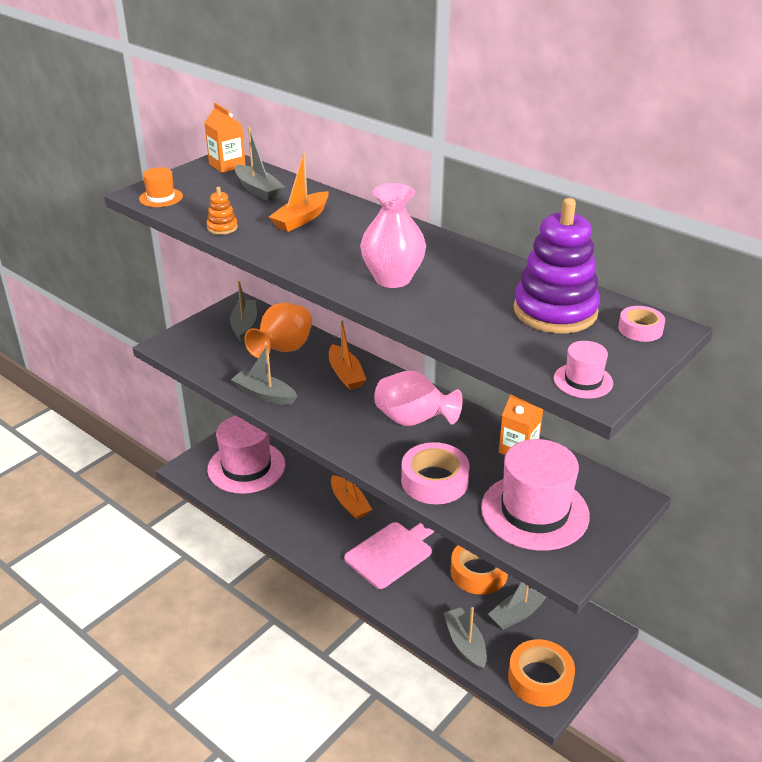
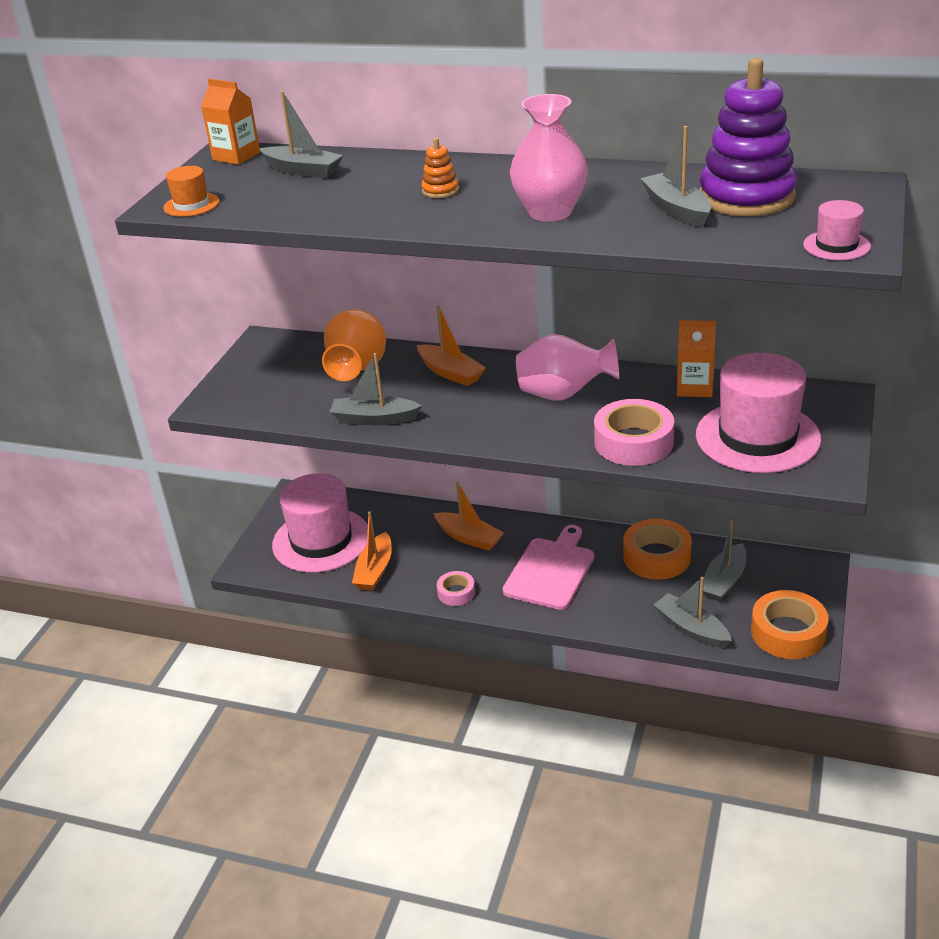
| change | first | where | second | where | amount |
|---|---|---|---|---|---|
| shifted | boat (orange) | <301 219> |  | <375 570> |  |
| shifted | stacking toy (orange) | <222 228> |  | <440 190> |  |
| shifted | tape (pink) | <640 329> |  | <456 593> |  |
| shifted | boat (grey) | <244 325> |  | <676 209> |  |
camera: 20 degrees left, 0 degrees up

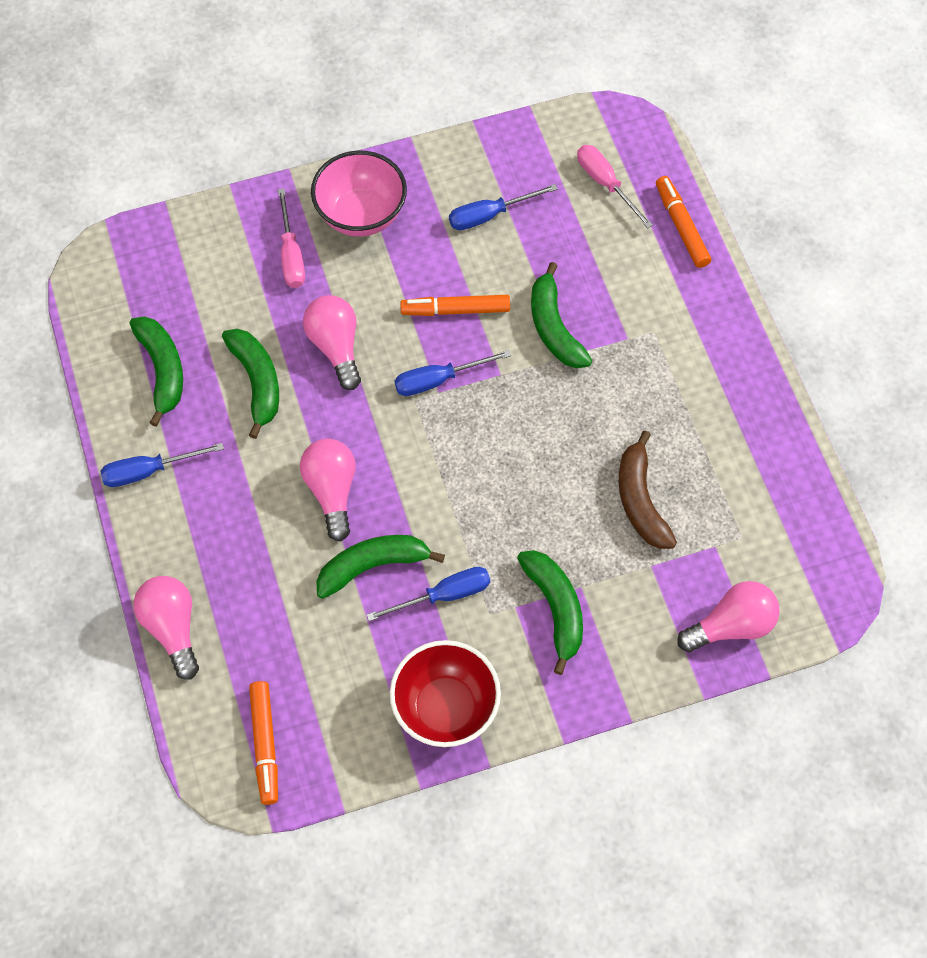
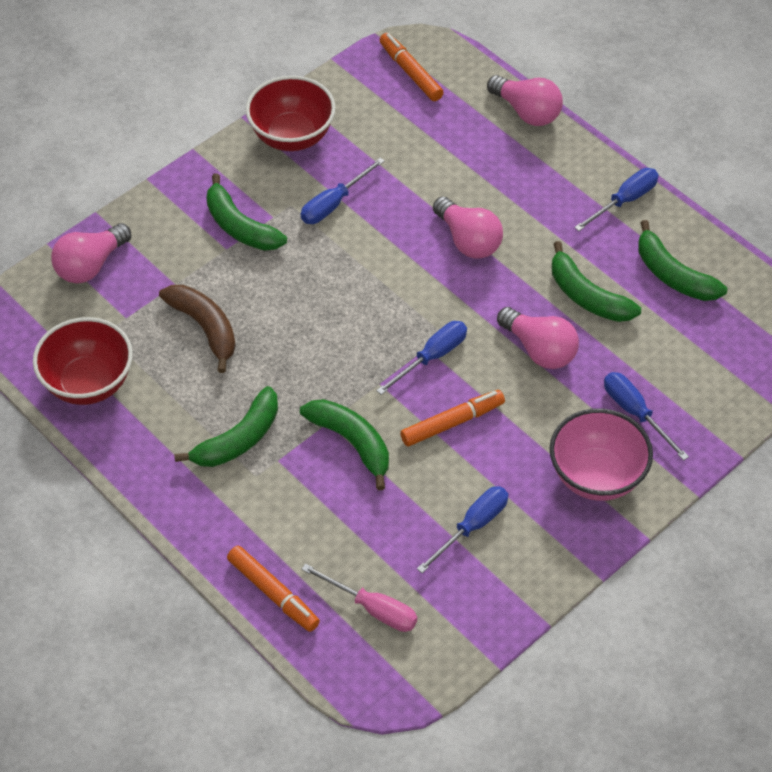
| change | first | where | second | where | amount |
|---|---|---|---|---|---|
| new |  |  | bowl (red) | <88 383> |  |
| shifted | banana (green) | <372 566> |  | <238 439> |  |
| repainted | screwdriver (pink) | <291 255> | screwdriver (blue) | <635 413> |  |
camera: 155 degrees right, 10 degrees down

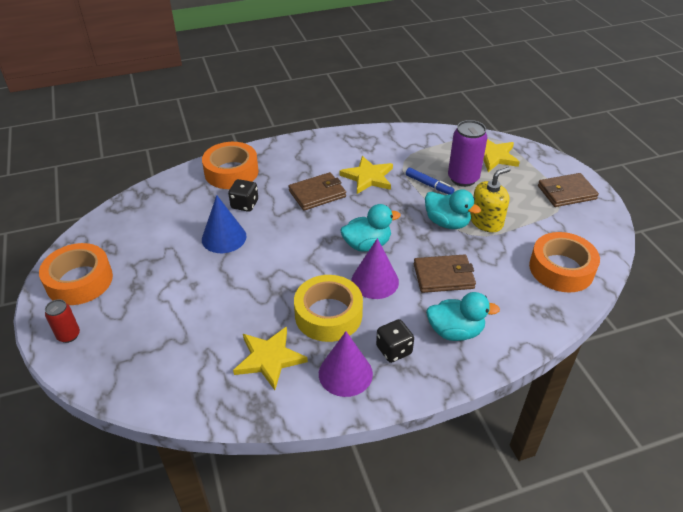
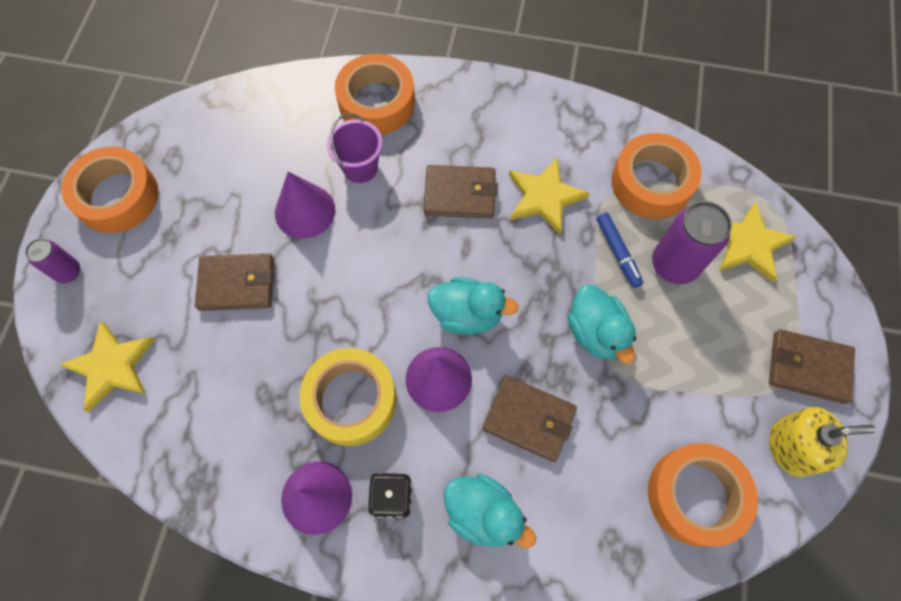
| change | first | where | second | where | amount |
|---|---|---|---|---|---|
| repainted | can (red) | <68 335> | can (purple) | <68 272> |  |
| shifted | star (yellow) | <269 359> |  | <111 366> |  |
| new |  |  | wallet (brown) | <237 284> |  |
| repainted | cone (blue) | <224 237> | cone (purple) | <305 211> |  |
| swapped | dice (black) | <244 204> | bucket (purple) | <360 167> |  |
| new |  |  | tape (orange) | <651 183> |  |
| shifted | soap dispenser (yellow) | <486 221> |  | <791 447> |  |
camera: 30 degrees right, 25 degrees up

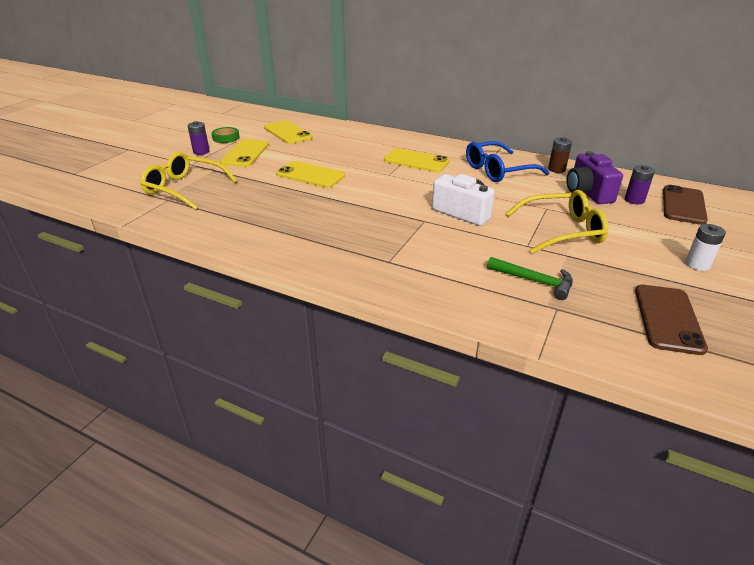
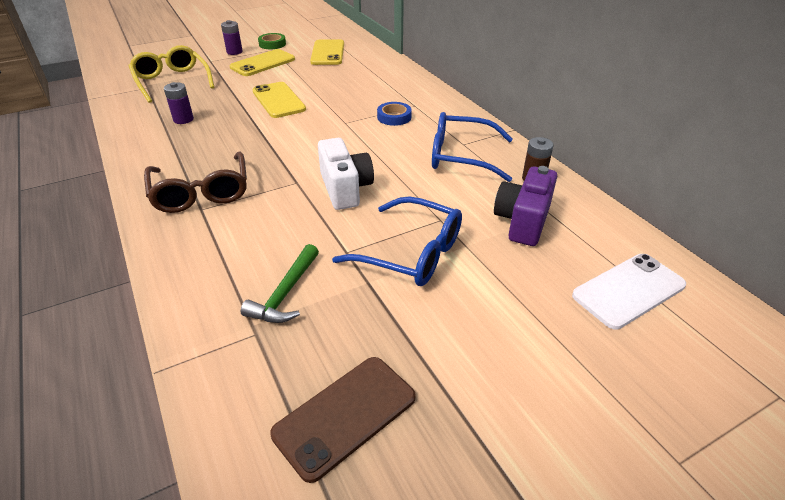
| change | first | where | second | where | amount |
|---|---|---|---|---|---|
| new |  |  | glasses (brown) | <201 192> |  |
| shifted | battery (purple) | <634 200> |  | <183 119> |  |
| rotated | hammer (green) | <534 281> |  | <285 293> | 45 degrees clockwise |
| repainted | glasses (yellow) | <561 231> | glasses (blue) | <410 253> |  |
| swapped | phone (yellow) | <416 161> | tape (blue) | <394 117> |  |
| repainted | phone (brown) | <683 205> | phone (white) | <628 290> |  |
| gone | battery (white) | <697 264> |  |  |  |
camera: 35 degrees right, 5 degrees up

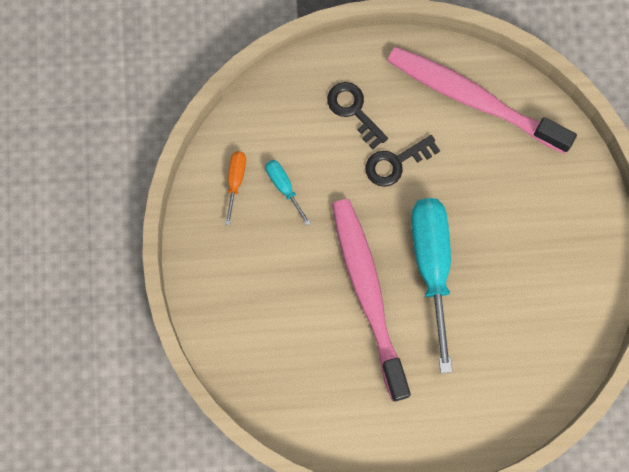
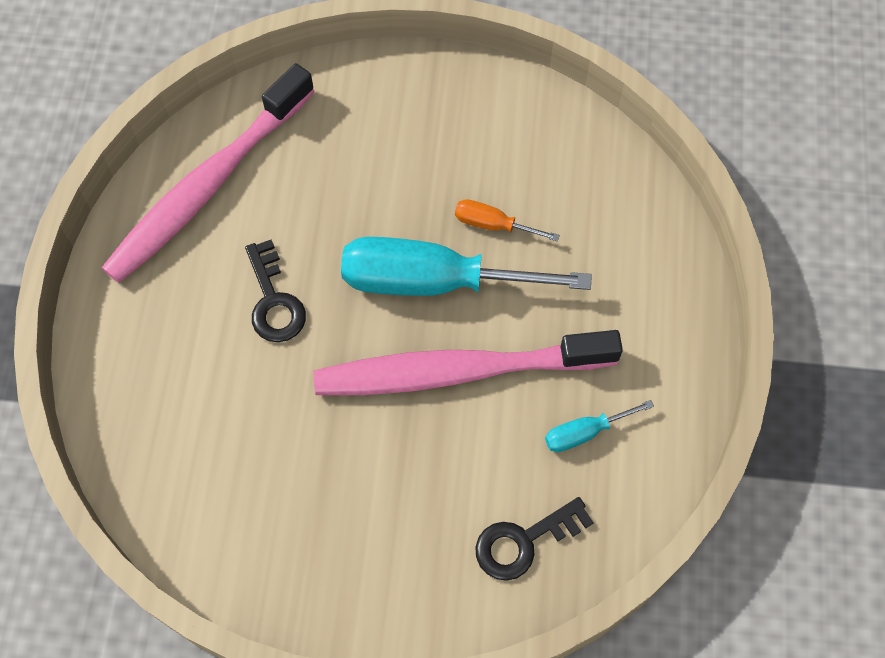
| change | first | where | second | where | amount |
|---|---|---|---|---|---|
| shifted | screwdriver (orange) | <235 181> |  | <493 224> |  |
| shifted | key (black) | <353 110> |  | <523 541> |  |
| shifted | screwdriver (turquoise) | <284 187> |  | <585 432> |  |
camera: 80 degrees left, 10 degrees down

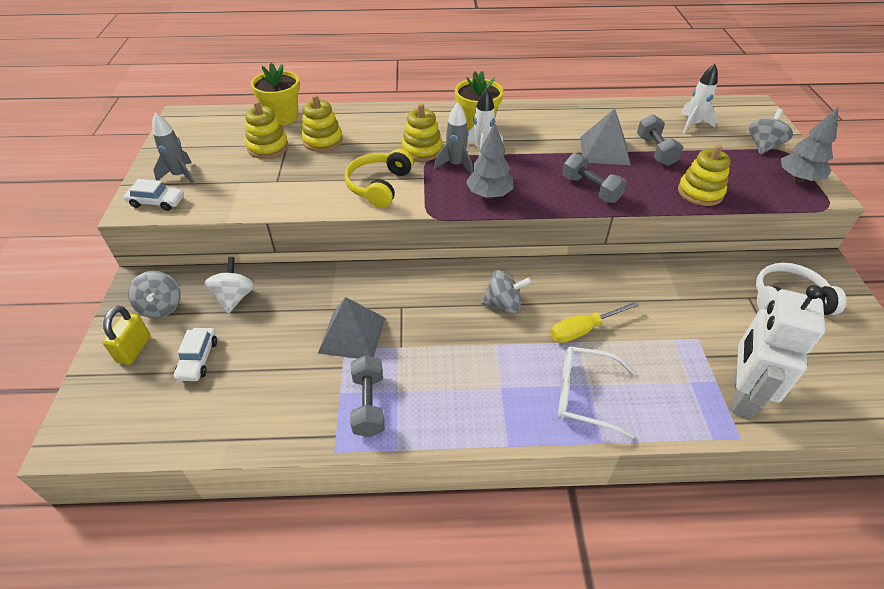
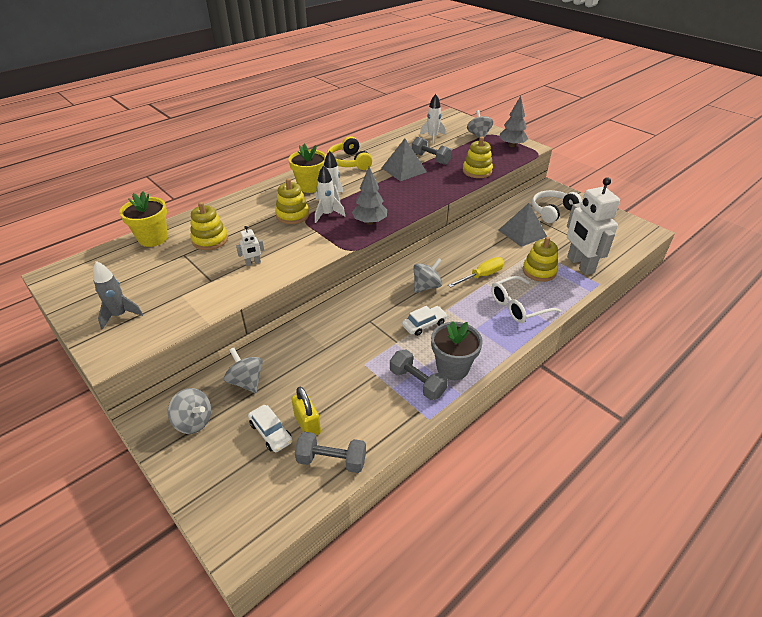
| change | first | where | second | where | amount |
|---|---|---|---|---|---|
| repainted | spinning top (white) | <234 297> | spinning top (grey) | <246 381> |  |
| new |  |  | robot (white) | <253 263> |  |
| shifted | padlock (yellow) | <134 349> |  | <307 424> |  |
| shifted | dumbbell (grey) | <590 189> |  | <331 460> |  |
| repainted | rocket (grey) | <456 165> | rocket (white) | <327 214> |  |
| shifted | headphones (yellow) | <379 186> |  | <349 162> |  |
| shifted | car (white) | <157 202> |  | <424 324> |  |
| new |  |  | flower pot (grey) | <452 367> |  |
| rotated | screwdriver (yellow) | <583 330> |  | <481 276> | 150 degrees counterclockwise |
| shifted | pyramid (grey) | <352 335> |  | <522 233> |  |
| shifted | stacking toy (yellow) | <268 147> |  | <539 271> |  |
camera: 40 degrees left, 5 degrees down

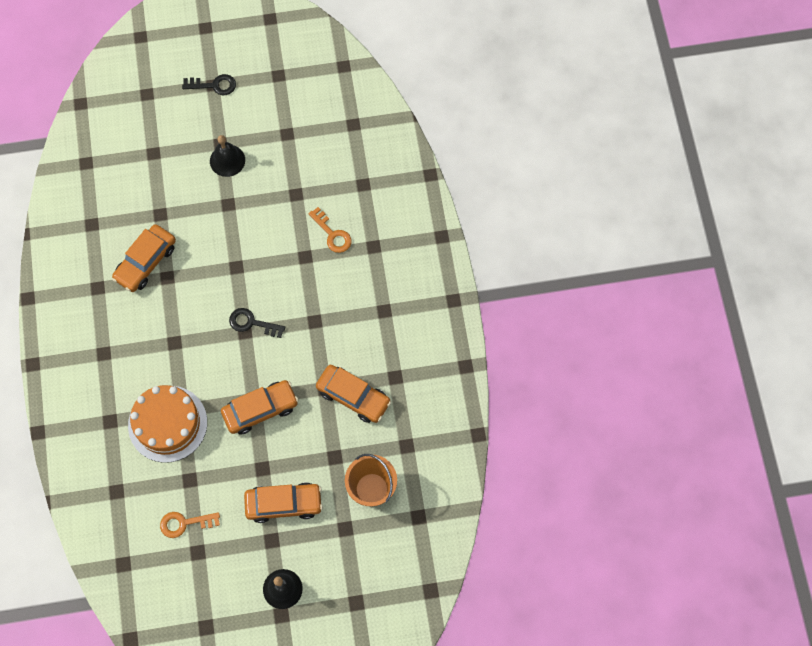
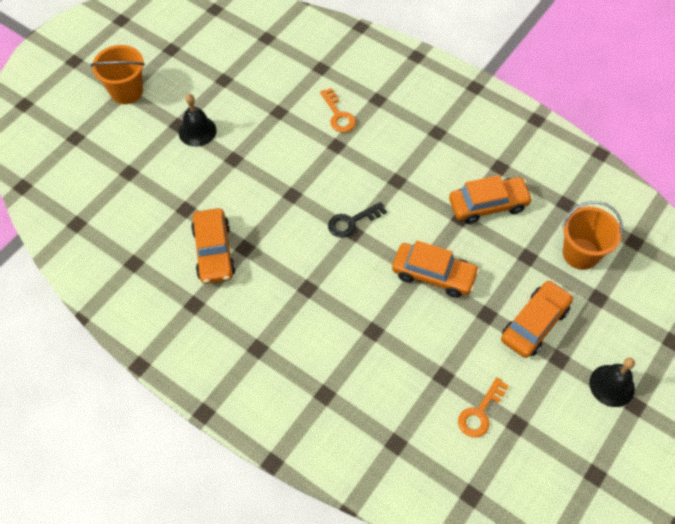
| change | first | where | second | where | amount |
|---|---|---|---|---|---|
| swapped | key (black) | <214 85> | bucket (orange) | <126 91> |  |
| rotated | key (orange) | <332 234> |  | <338 115> | 60 degrees clockwise |
| rotated | car (orange) | <260 410> |  | <433 275> | 90 degrees clockwise |
| gone | cake (orange) | <167 423> |  |  |  |
camera: 45 degrees left, 10 degrees down

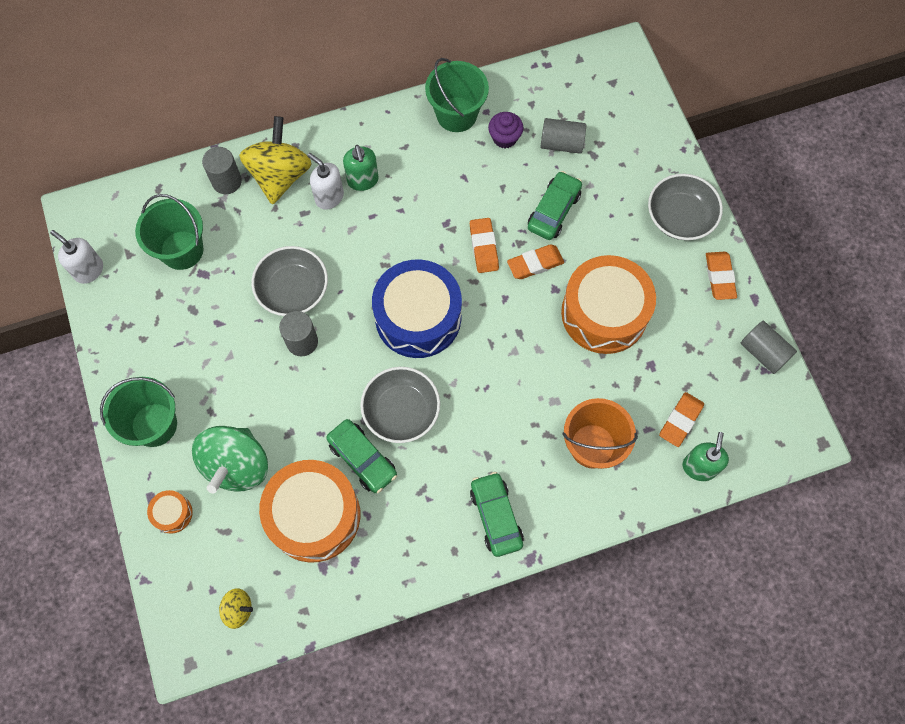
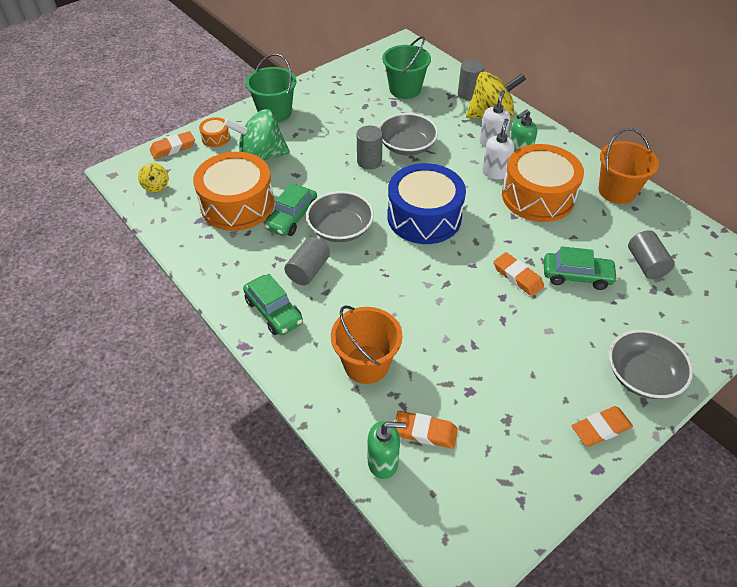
| change | first | where | second | where | amount |
|---|---|---|---|---|---|
| shifted | eraser (orange) | <484 247> |  | <173 148> |  |
| rotated | car (green) | <496 516> |  | <274 311> | 90 degrees clockwise |
| shifted | cylinder (grey) | <763 352> |  | <308 270> |  |
| shifted | soap dispenser (white) | <88 270> |  | <495 172> |  |
| shifted | drum (orange) | <604 313> |  | <538 196> |  |
| repainted | bucket (green) | <456 114> | bucket (orange) | <617 191> |  |
| gone | cupcake (purple) | <504 138> |  |  |  |
camera: 70 degrees right, 20 degrees down

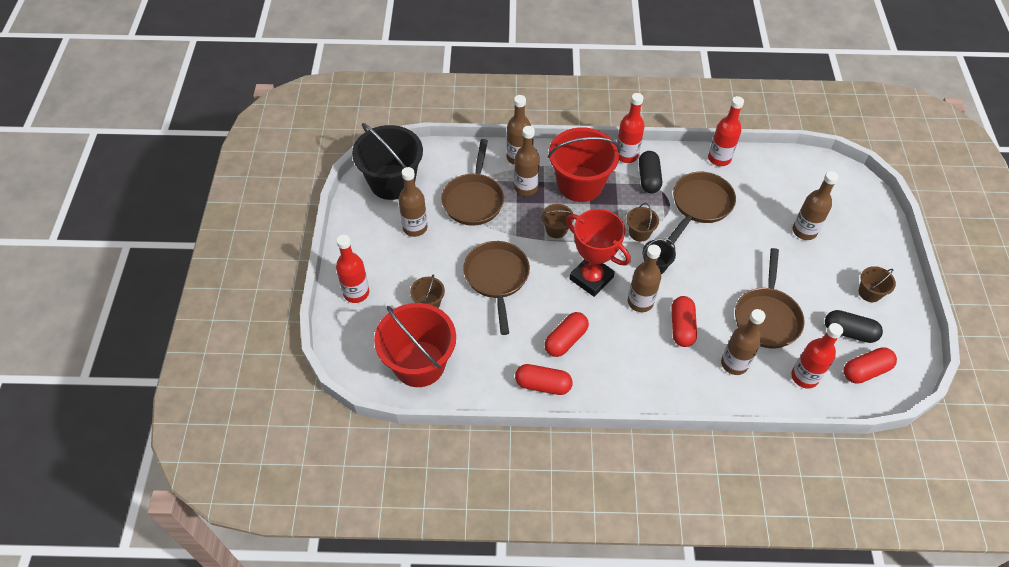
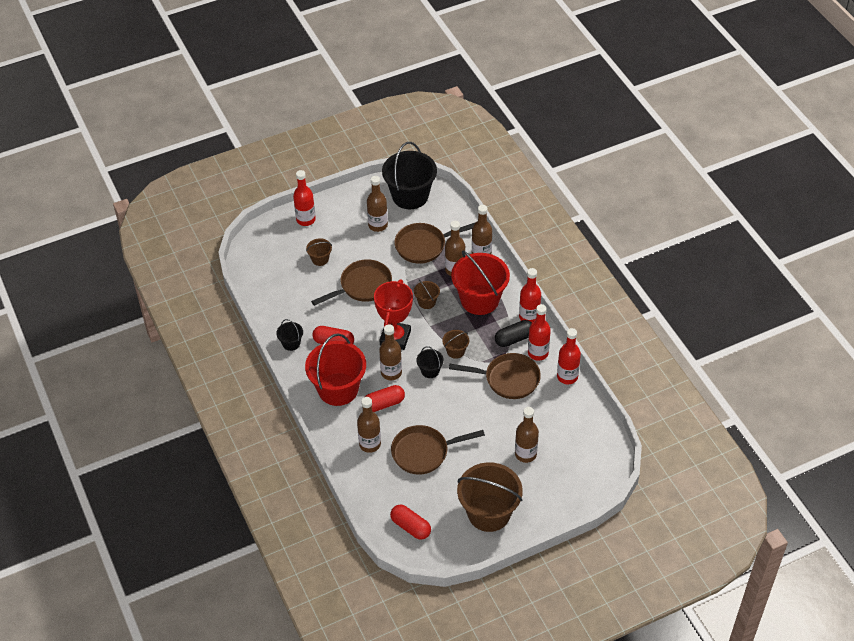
| change | first | where | second | where | amount |
|---|---|---|---|---|---|
| swapped | capsule (red) | <543 385> | bucket (black) | <291 343> |  |
| shifted | bucket (red) | <419 364> |  | <338 389> |  |
| scaled | bucket (brown) | <869 293> |  | <489 513> | x2.20 |
| shifted | bottle (red) | <804 377> |  | <538 353> |  |
| gone | capsule (black) | <849 332> |  |  |  |
camera: 65 degrees right, 5 degrees down

